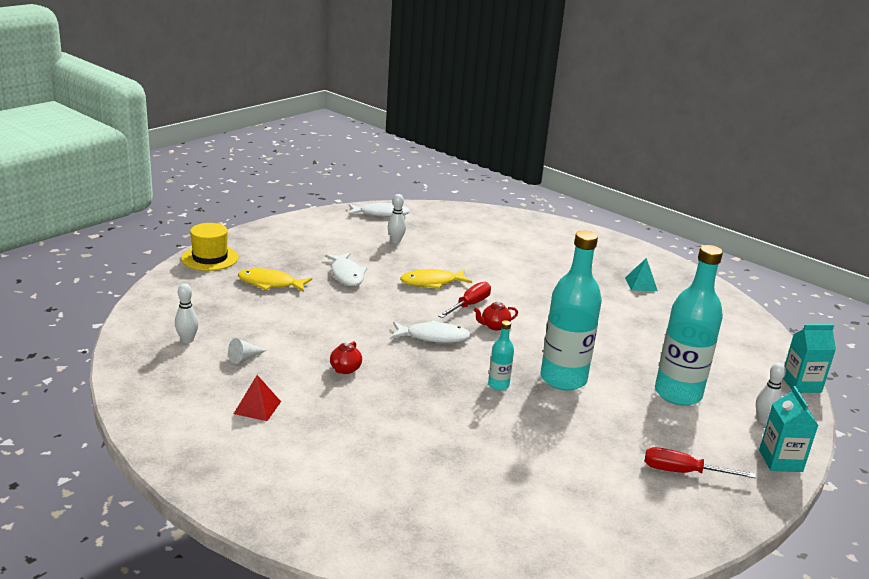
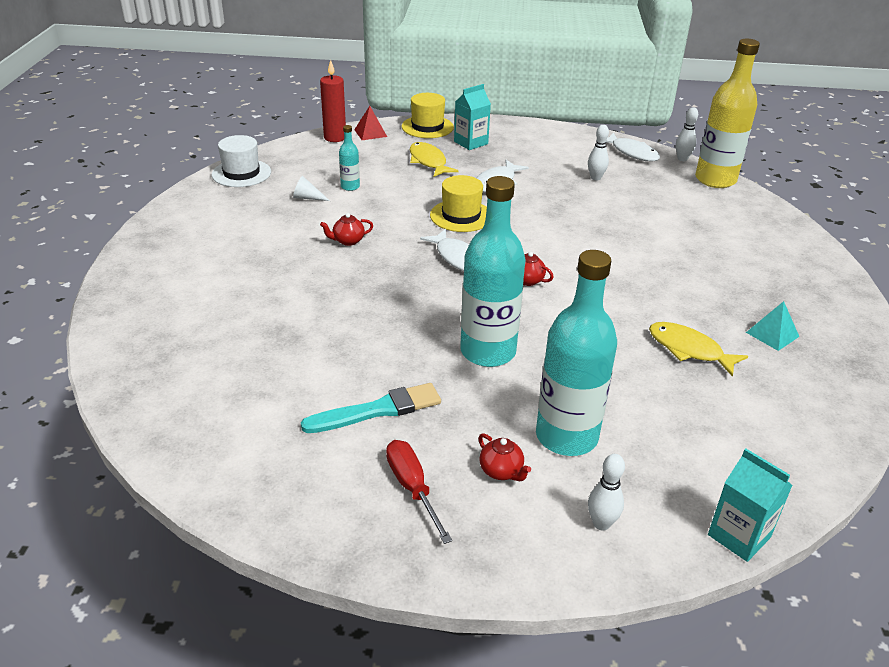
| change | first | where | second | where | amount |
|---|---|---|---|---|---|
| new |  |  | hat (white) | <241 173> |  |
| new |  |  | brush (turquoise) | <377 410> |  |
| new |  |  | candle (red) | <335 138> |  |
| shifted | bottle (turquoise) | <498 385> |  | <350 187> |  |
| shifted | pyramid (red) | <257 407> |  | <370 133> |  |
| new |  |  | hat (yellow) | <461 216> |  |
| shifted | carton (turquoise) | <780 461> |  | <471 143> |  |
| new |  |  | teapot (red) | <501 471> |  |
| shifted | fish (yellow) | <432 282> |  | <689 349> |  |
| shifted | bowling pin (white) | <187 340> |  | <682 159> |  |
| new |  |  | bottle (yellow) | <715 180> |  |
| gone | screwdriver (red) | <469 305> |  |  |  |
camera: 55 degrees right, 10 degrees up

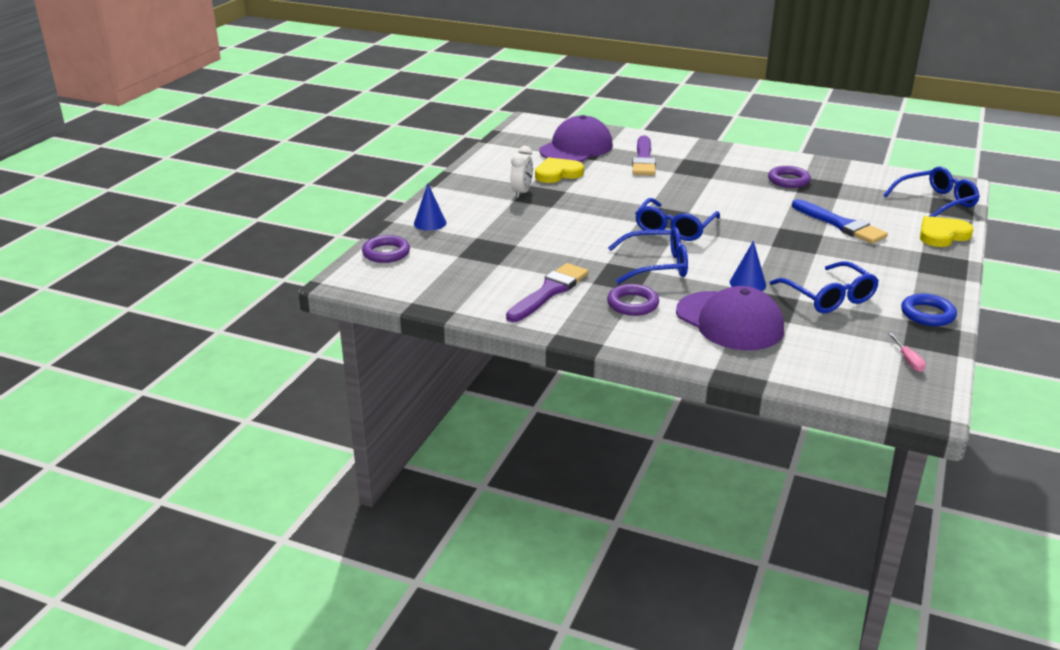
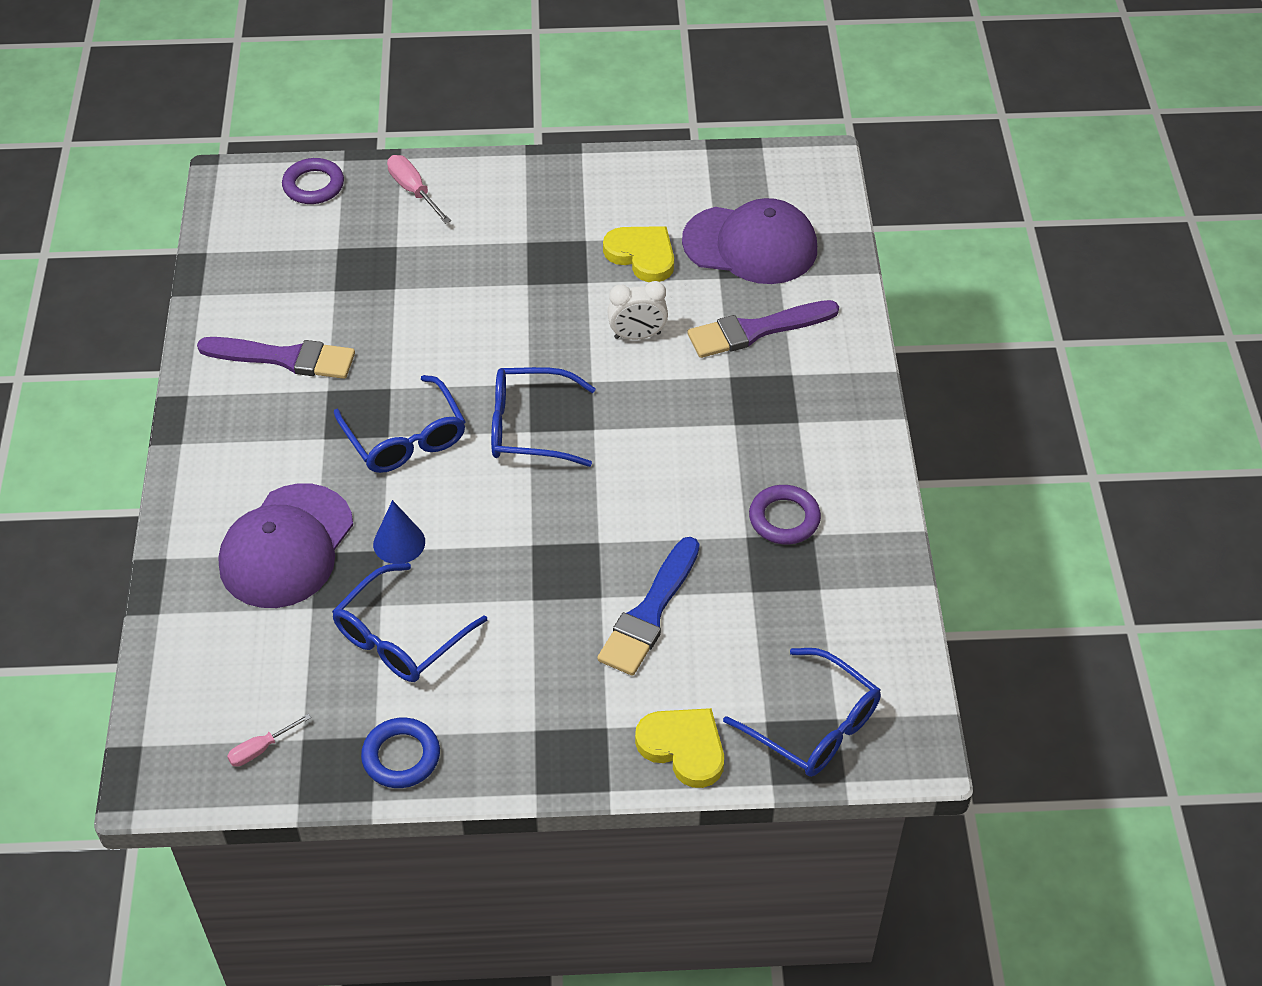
| change | first | where | second | where | amount |
|---|---|---|---|---|---|
| swapped | cone (blue) | <430 223> | screwdriver (pink) | <413 191> |  |
| shifted | clock (white) | <522 192> |  | <637 335> |  |
| gone | ring (purple) | <632 304> |  |  |  |
camera: 65 degrees right, 20 degrees up

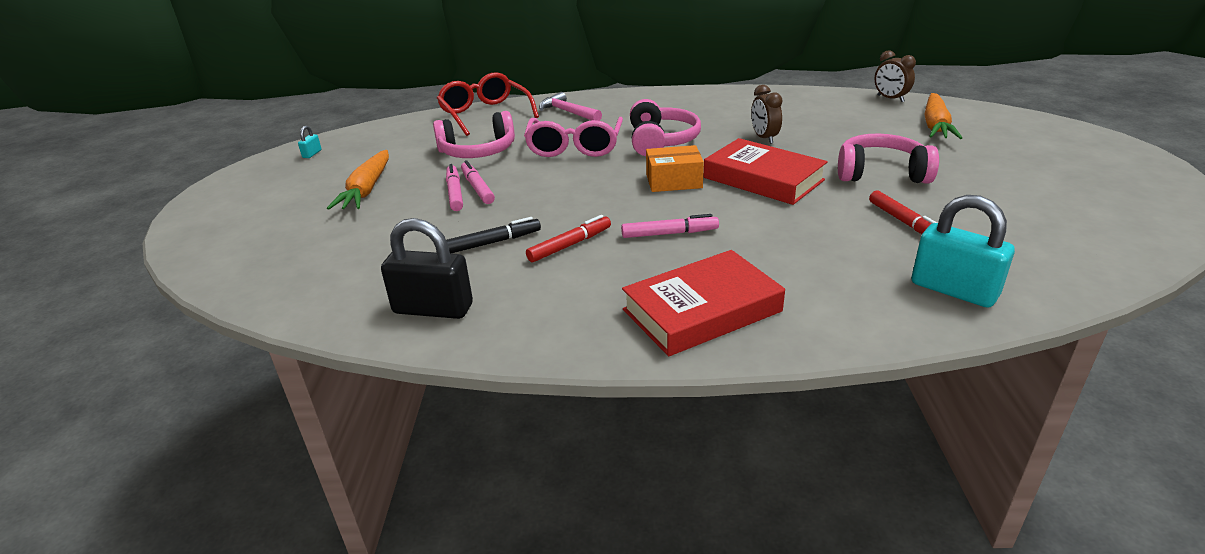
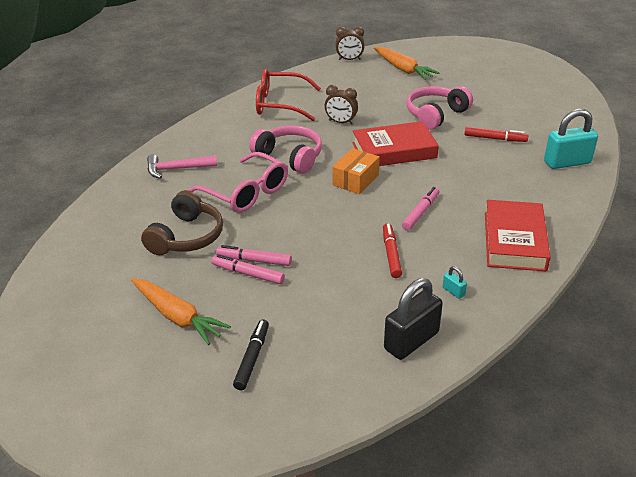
| change | first | where | second | where | amount |
|---|---|---|---|---|---|
| repainted | headphones (pink) | <478 151> | headphones (brown) | <186 237> |  |
| shifted | marker (black) | <494 242> |  | <252 358> |  |
| shifted | glasses (red) | <485 114> |  | <280 104> |  |
| shifted | padlock (turquoise) | <312 154> |  | <453 291> |  |
camera: 55 degrees left, 5 degrees up

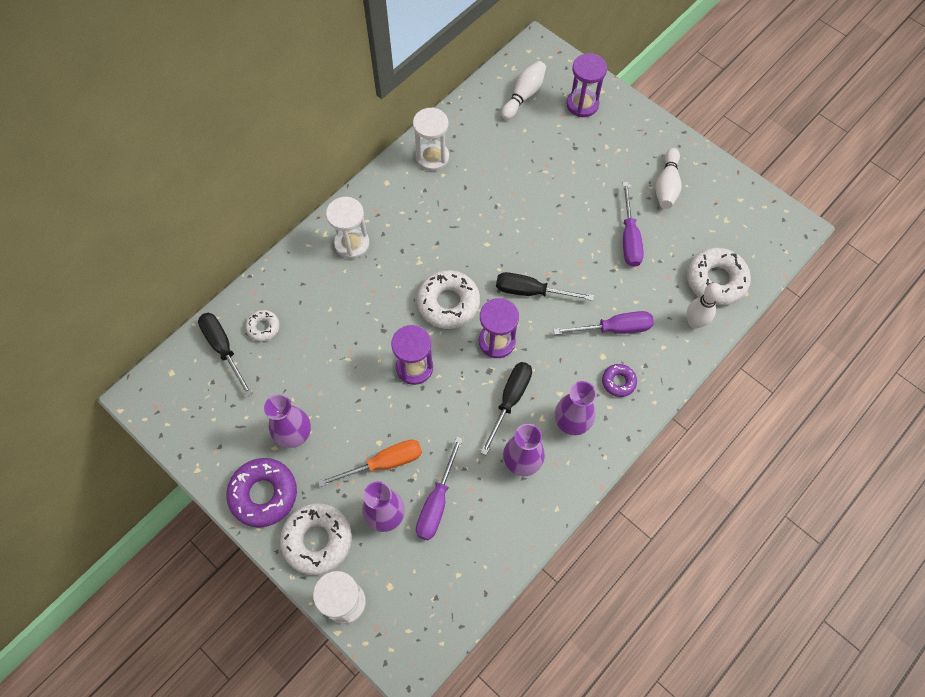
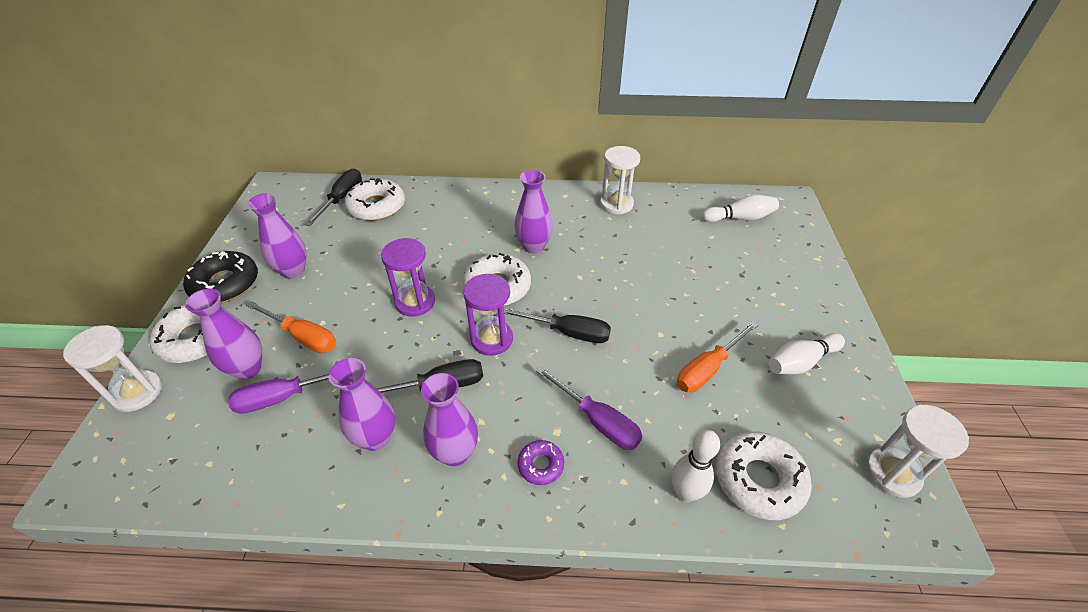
| change | first | where | second | where | amount |
|---|---|---|---|---|---|
| repainted | donut (purple) | <263 494> | donut (black) | <225 284> |  |
| scaled | donut (white) | <263 327> |  | <376 206> | x1.89 |
| rotated | screwdriver (black) | <531 291> |  | <567 332> | 135 degrees clockwise |
| new |  |  | vase (purple) | <533 246> |  |
| repainted | screwdriver (purple) | <629 238> | screwdriver (orange) | <708 369> |  |
| shifted | hourglass (white) | <352 244> |  | <892 473> |  |
| gone | hourglass (purple) | <582 104> |  |  |  |
camera: 50 degrees right, 20 degrees down

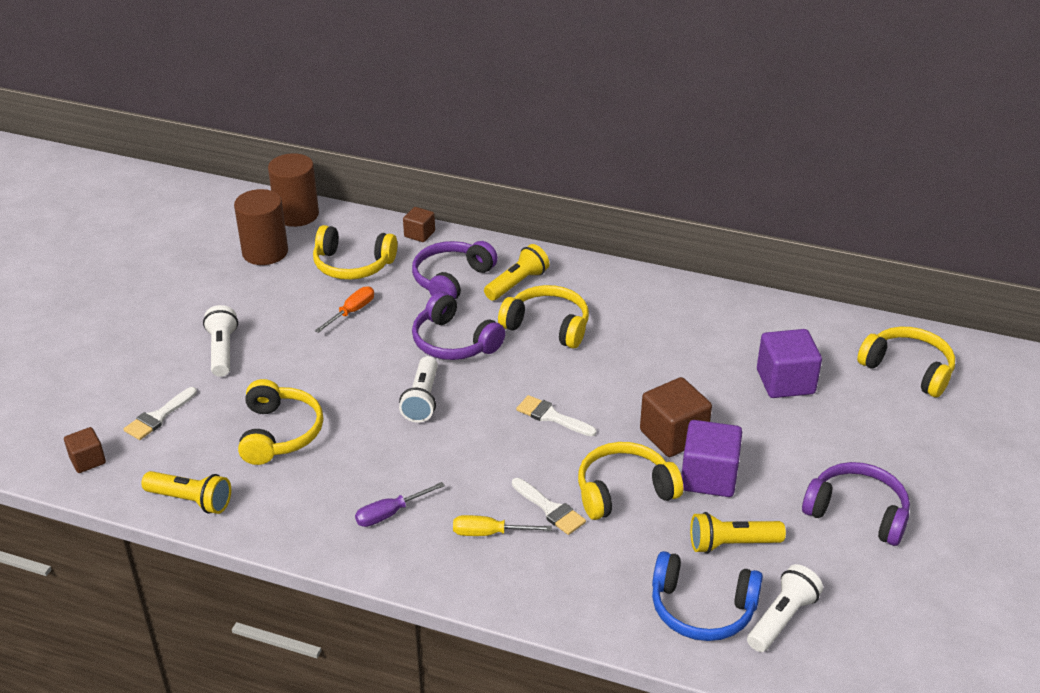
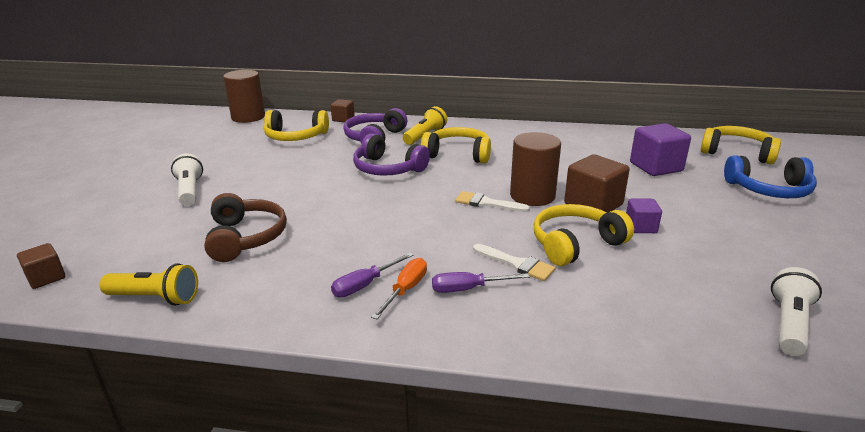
| change | first | where | second | where | amount |
|---|---|---|---|---|---|
| repainted | headphones (yellow) | <279 433> | headphones (brown) | <245 237> |  |
| shifted | screwdriver (orange) | <351 312> |  | <405 290> |  |
| repainted | screwdriver (yellow) | <489 533> | screwdriver (purple) | <468 289> |  |
| shifted | cylinder (brown) | <265 252> |  | <532 196> |  |
| scaled | cube (purple) | <708 477> |  | <640 227> | x0.56 |
| shifted | headphones (blue) | <702 609> |  | <769 189> |  |
| gone | brush (white) | <158 417> |  |  |  |
| gone | flashlight (white) | <422 399> |  |  |  |
| gone | flashlight (yellow) | <731 544> |  |  |  |
| gone | headphones (purple) | <857 513> |  |  |  |
camera: 10 degrees left, 10 degrees down

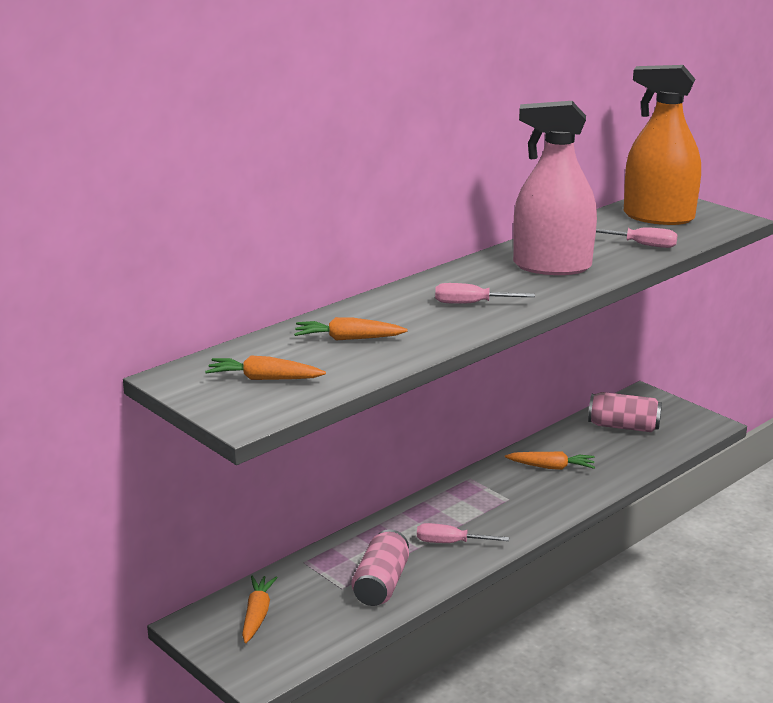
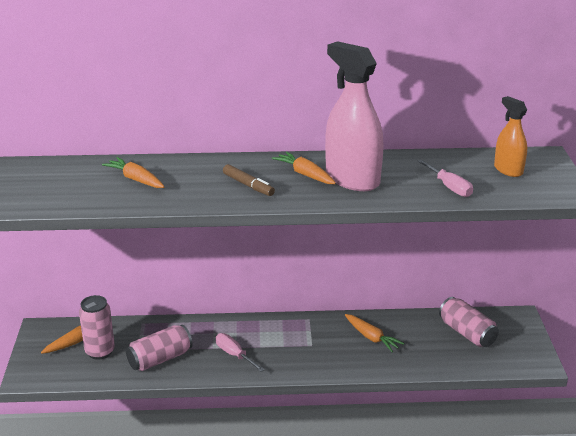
| change | first | where | second | where | amount |
|---|---|---|---|---|---|
| new |  |  | can (pink) | <100 352> |  |
| swapped | screwdriver (pink) | <471 303> | marker (brown) | <248 185> |  |
| shifted | carrot (orange) | <264 379> |  | <305 174> |  |
| scaled | spray bottle (orange) | <658 217> |  | <508 170> | x0.55 |
camera: 40 degrees right, 5 degrees up

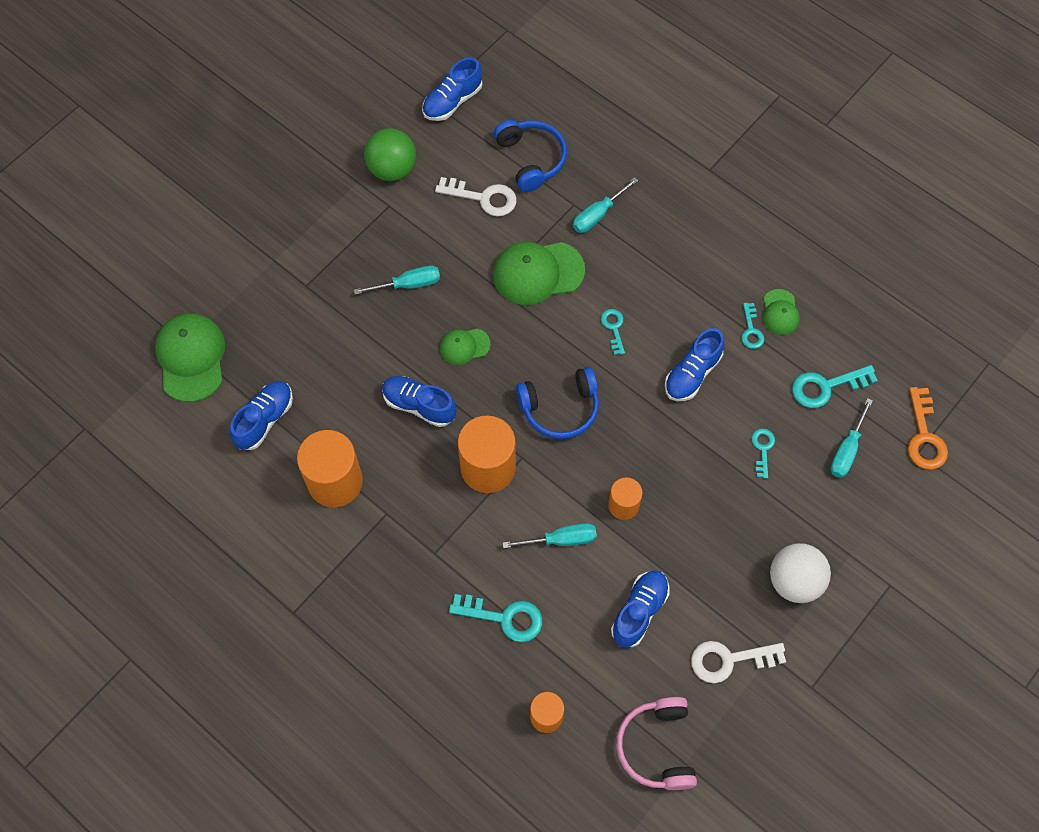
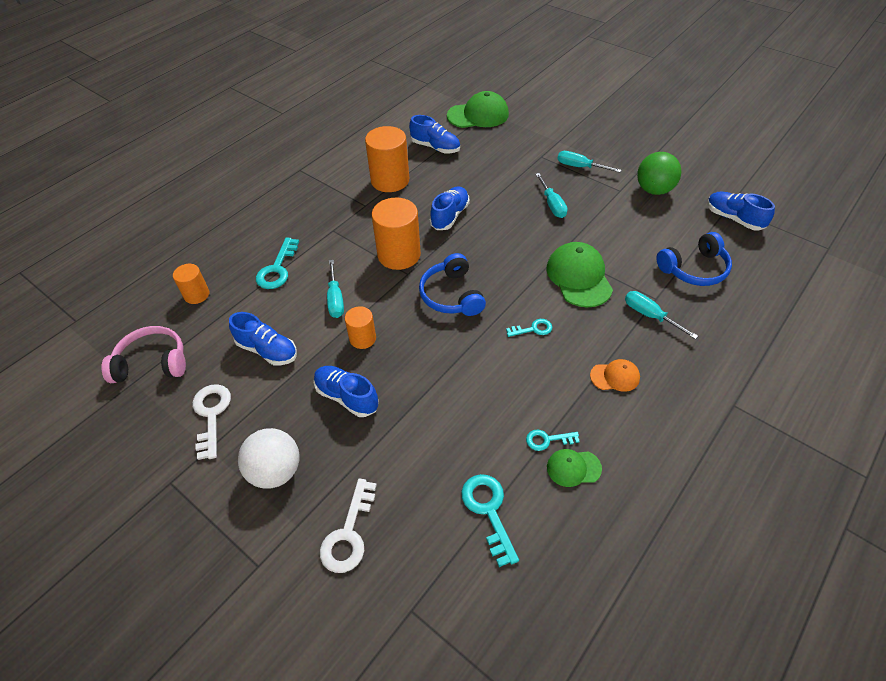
| change | first | where | second | where | amount |
|---|---|---|---|---|---|
| shifted | shoe (blue) | <692 374> |  | <347 397> |  |
| shifted | key (white) | <483 198> |  | <348 534> |  |
| shifted | screwdriver (turquoise) | <847 450> |  | <580 167> |  |
| new |  |  | cap (orange) | <615 377> |  |
| gone | cap (green) | <464 346> |  |  |  |
| gone | key (turquoise) | <762 449> |  |  |  |
| gone | key (orange) | <924 436> |  |  |  |
camera: 90 degrees right, 15 degrees down

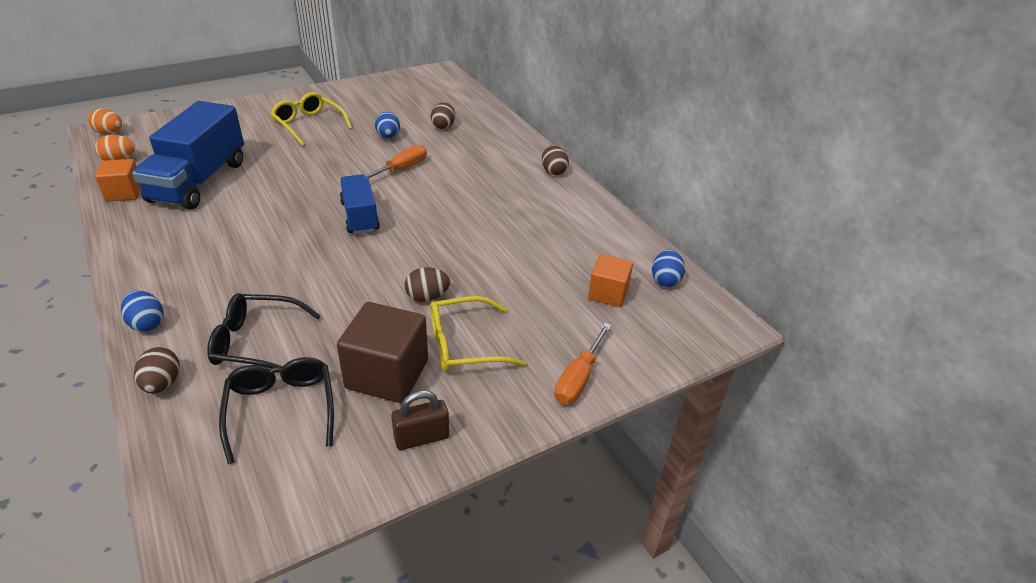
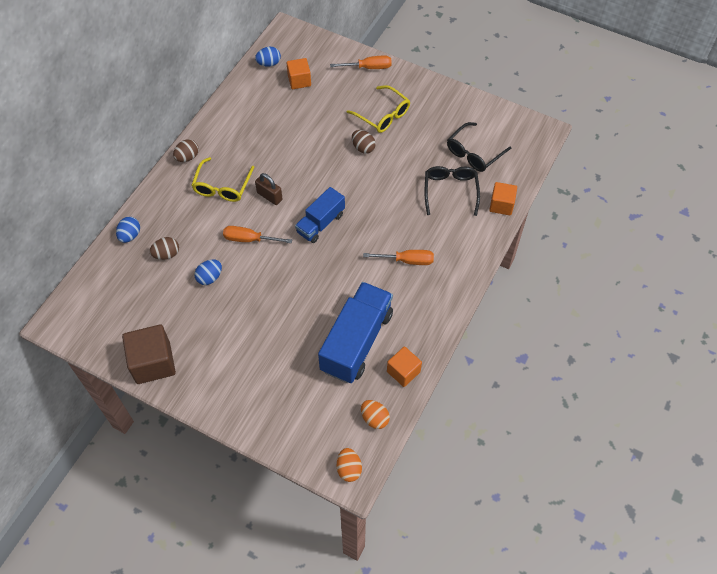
| change | first | where | second | where | amount |
|---|---|---|---|---|---|
| shifted | egg (blue) | <147 323> |  | <130 235> |  |
| shifted | cube (brown) | <387 374> |  | <153 363> |  |
| shifted | glasses (yellow) | <308 125> |  | <222 186> |  |
| shifted | padlock (brown) | <421 437> |  | <269 196> |  |
| rotated | truck (blue) | <199 181> |  | <356 341> | 45 degrees counterclockwise |
| new |  |  | screwdriver (orange) | <407 260> |  |
| rotated | glasses (black) | <257 343> |  | <450 191> | 150 degrees counterclockwise |
| swapped | egg (brown) | <162 384> | cube (orange) | <501 205> |  |
camera: 120 degrees left, 20 degrees up

